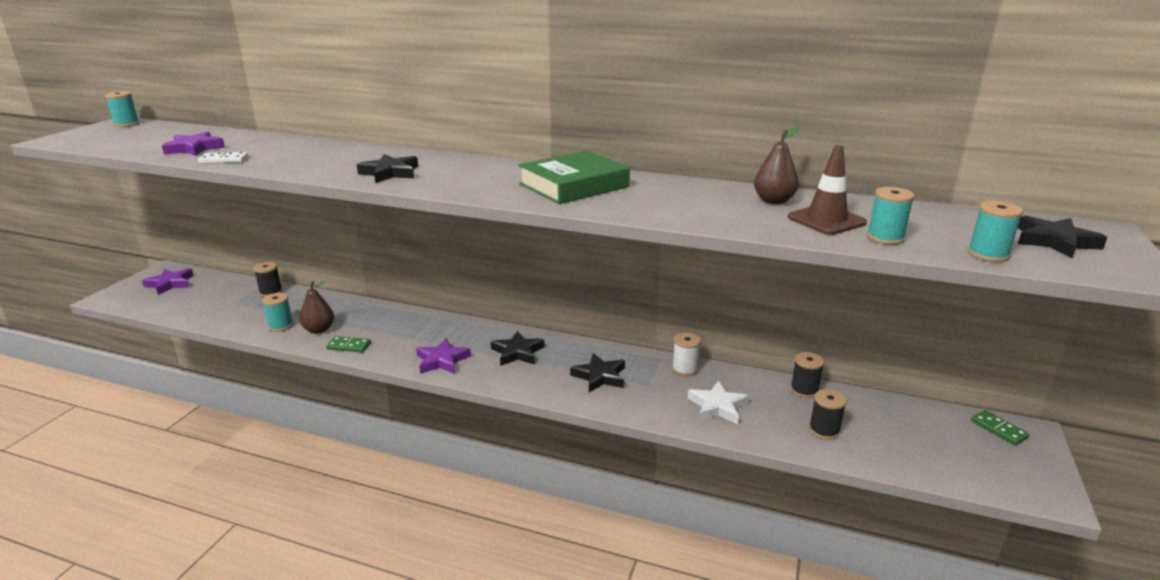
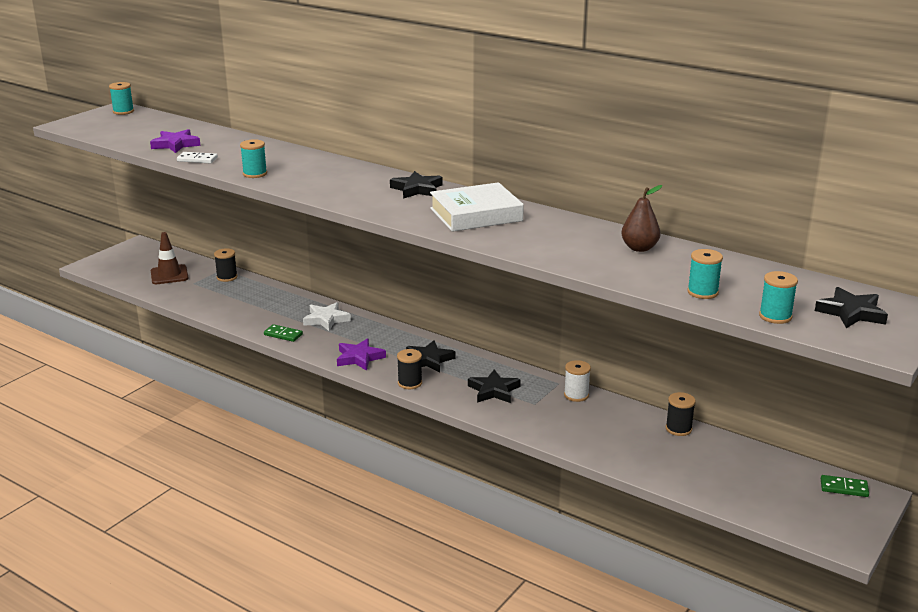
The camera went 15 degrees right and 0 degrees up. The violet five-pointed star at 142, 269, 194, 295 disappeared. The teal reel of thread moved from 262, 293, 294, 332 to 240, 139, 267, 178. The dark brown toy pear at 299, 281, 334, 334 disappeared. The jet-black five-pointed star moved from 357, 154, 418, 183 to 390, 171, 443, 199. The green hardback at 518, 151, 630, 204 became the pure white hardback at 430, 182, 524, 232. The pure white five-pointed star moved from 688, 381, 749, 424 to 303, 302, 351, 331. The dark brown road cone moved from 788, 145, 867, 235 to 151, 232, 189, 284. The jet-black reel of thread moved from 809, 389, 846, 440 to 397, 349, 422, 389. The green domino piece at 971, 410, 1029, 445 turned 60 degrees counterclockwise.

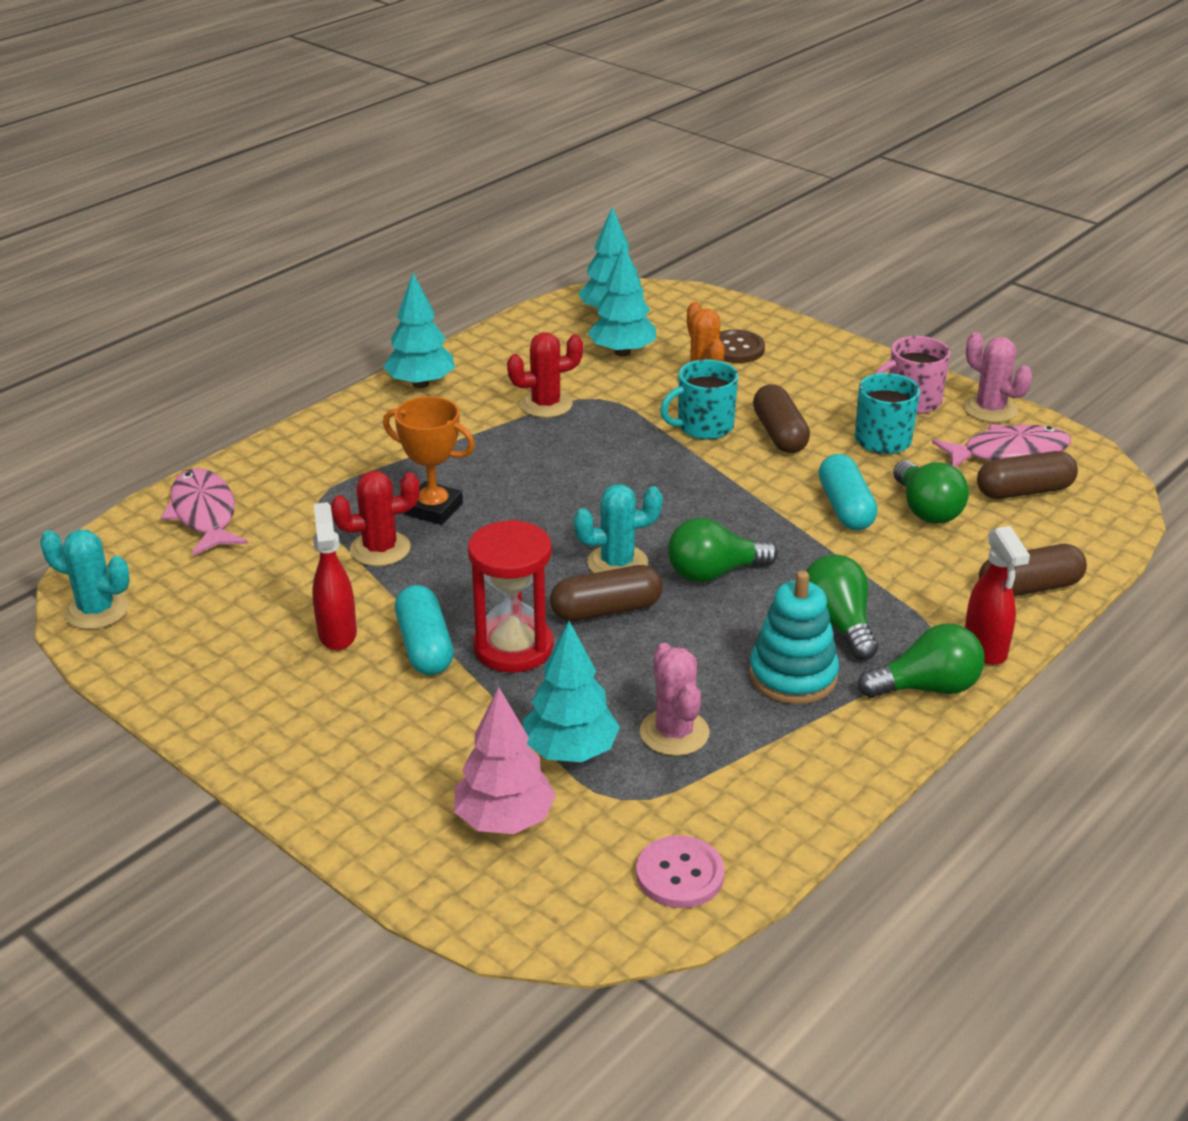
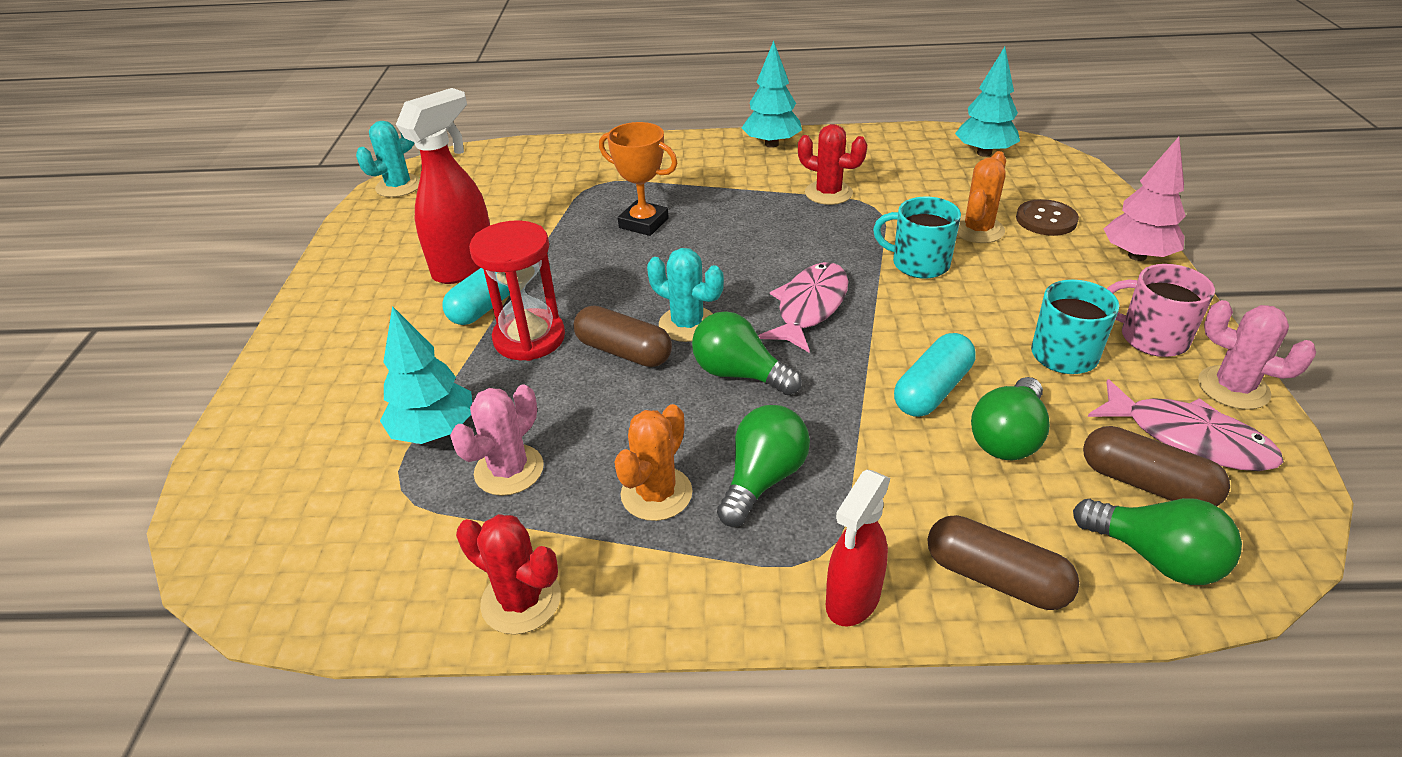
The camera went 50 degrees right and 5 degrees up. The teal cactus at 40, 530, 130, 629 turned 60 degrees clockwise. The pink fish figure moved from 161, 468, 248, 556 to 758, 262, 848, 352. The scarlet sprayer at 312, 502, 357, 650 changed to 1.52 times the size. The scarlet cactus moved from 331, 471, 420, 566 to 456, 514, 561, 635. The bright orange prize cup at 383, 396, 475, 525 turned 45 degrees counterclockwise. The pink tree moved from 454, 687, 556, 834 to 1104, 137, 1186, 261. The teal tree at 588, 244, 656, 357 disappeared. The pink shirt button at 636, 835, 724, 908 disappeared. The teal stacking toy at 749, 571, 839, 704 was replaced by the bright orange cactus at 614, 404, 693, 521. The dark brown pill at 753, 384, 810, 453 disappeared. The green light bulb moved from 858, 624, 984, 698 to 1073, 498, 1242, 585. The pink cactus at 964, 332, 1032, 423 turned 60 degrees counterclockwise.

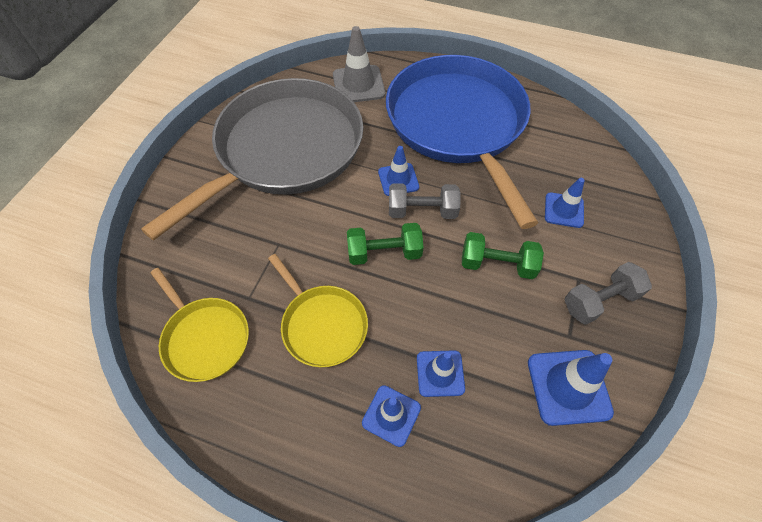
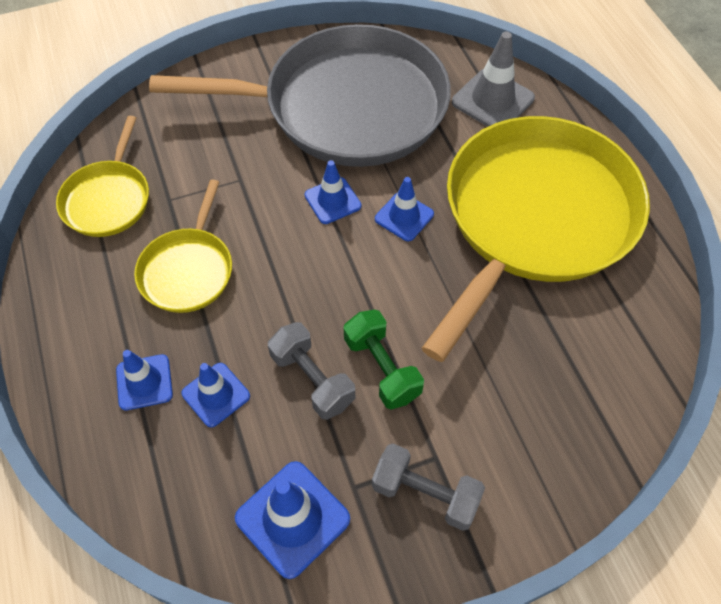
The camera went 50 degrees right and 0 degrees up. The green dumbbell at 347, 223, 424, 265 disappeared. The blue pan at 386, 55, 538, 229 became the golden pan at 421, 116, 650, 362. The gray dumbbell moved from 389, 183, 461, 219 to 268, 322, 355, 420. The blue road cone moved from 545, 178, 585, 228 to 304, 160, 361, 224.

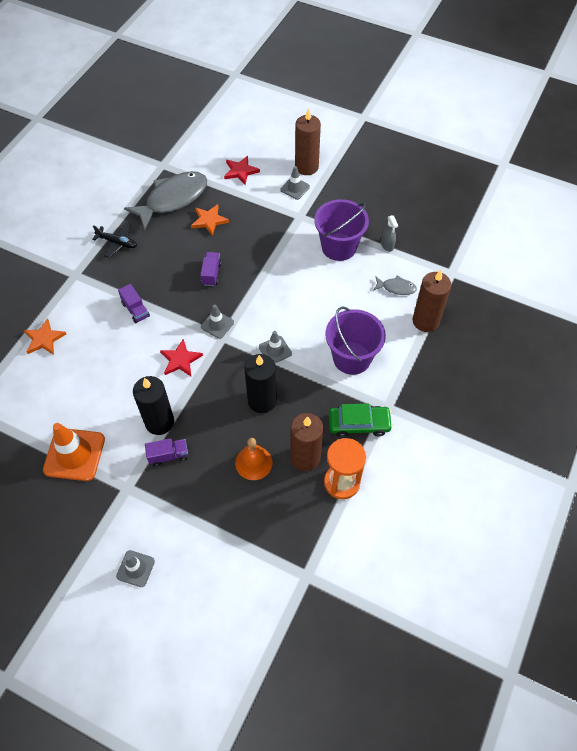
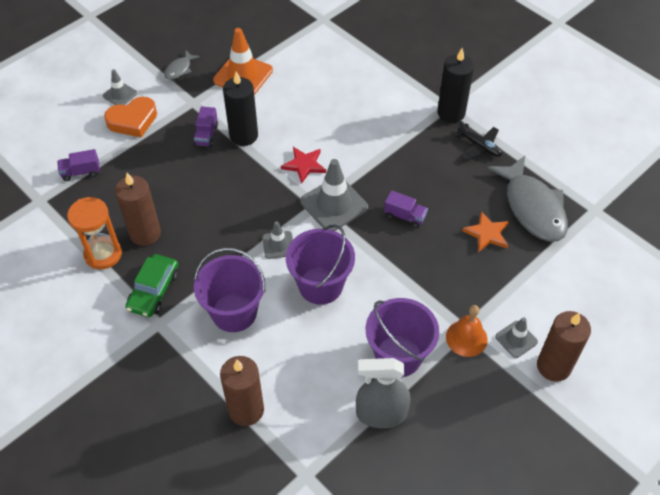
The camera went 110 degrees right and 5 degrees down. The bright orange five-pointed star at 24, 318, 66, 355 disappeared. The jet-black toy plane at 92, 223, 137, 258 turned 90 degrees counterclockwise. The violet lorry moved from 118, 284, 150, 323 to 57, 149, 100, 181. The gray road cone at 201, 305, 234, 339 changed to 1.82 times the size. The scarlet five-pointed star at 224, 156, 260, 185 disappeared. The bright orange bell moved from 235, 438, 272, 480 to 446, 305, 488, 357. The jet-black candle moved from 244, 354, 277, 413 to 437, 48, 474, 123. The gray fish figure moved from 373, 275, 417, 295 to 164, 51, 200, 80. The gray sprayer at 381, 215, 398, 252 changed to 1.95 times the size. The bright orange heart at 104, 97, 157, 138 appeared. The violet bucket at 286, 224, 355, 305 appeared.

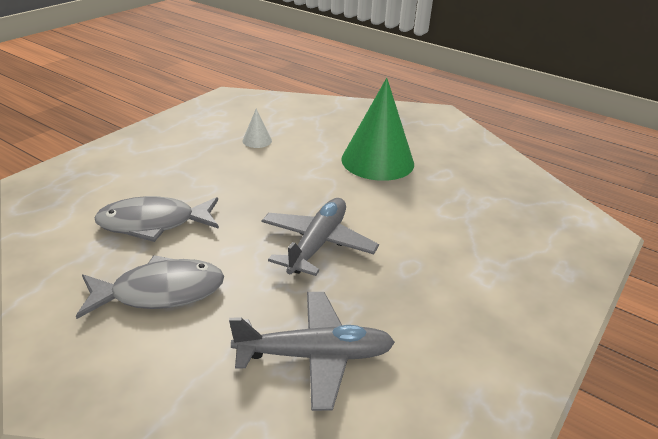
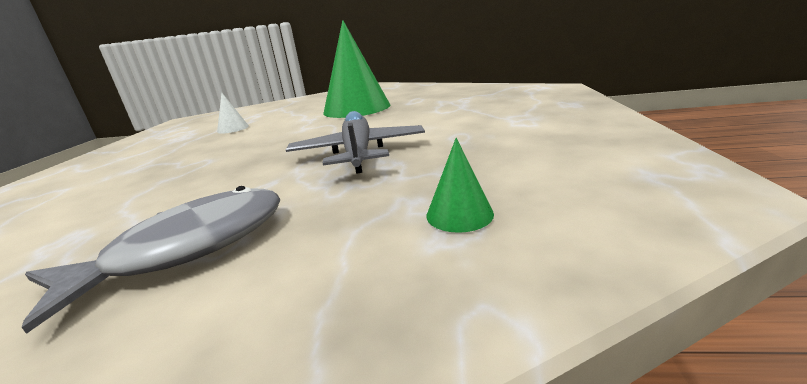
The camera went 25 degrees left and 10 degrees down. The gray fish figure at 94, 196, 219, 242 disappeared. The gray toy plane at 229, 292, 395, 411 was replaced by the green cone shape at 427, 138, 494, 233.

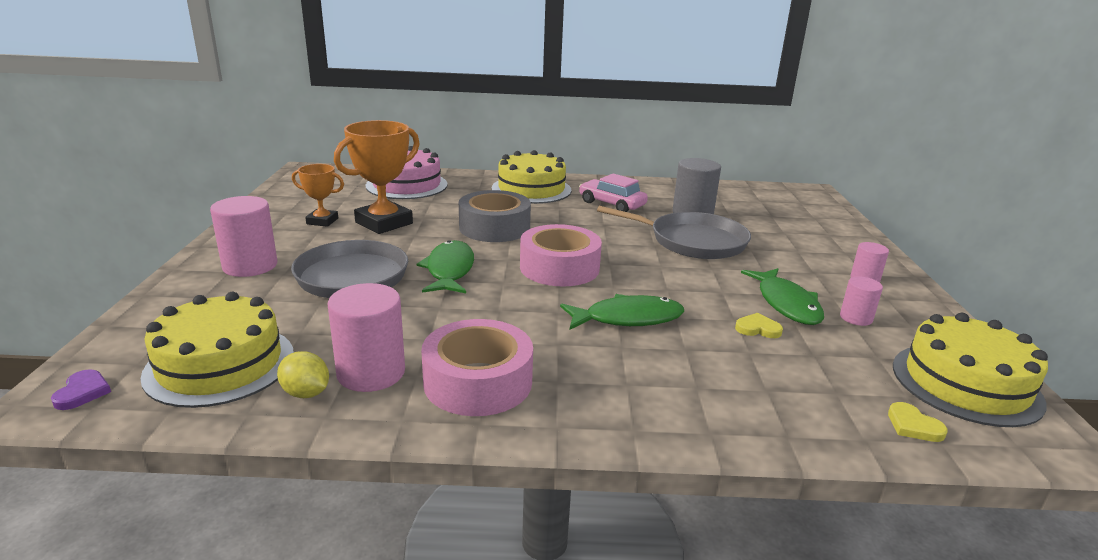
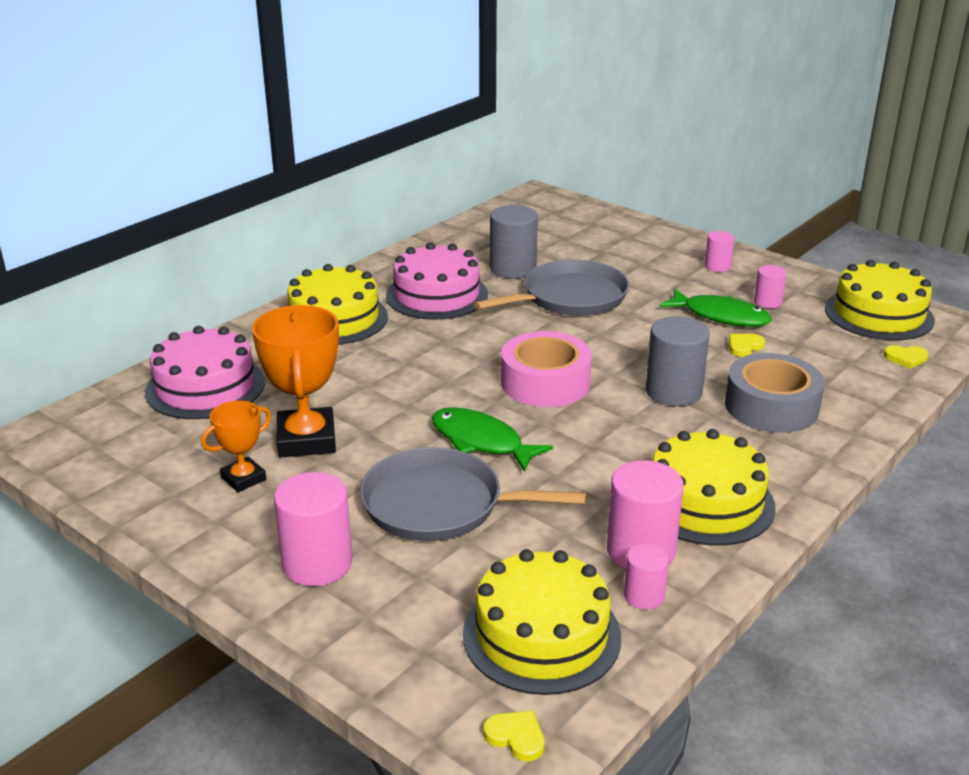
The camera went 50 degrees left and 5 degrees up. The violet heart at 51, 369, 111, 410 became the golden heart at 484, 711, 544, 761. The golden toy lemon at 277, 351, 329, 398 was replaced by the pink cylinder at 624, 544, 669, 610. The pink sticky tape at 421, 319, 533, 416 was replaced by the golden cake at 652, 429, 775, 546. The gray sticky tape moved from 459, 190, 531, 242 to 725, 353, 825, 433. The green fish figure at 560, 294, 684, 330 was replaced by the gray cylinder at 646, 316, 710, 407. The pink toy car at 579, 173, 648, 212 was replaced by the pink cake at 386, 242, 488, 320.

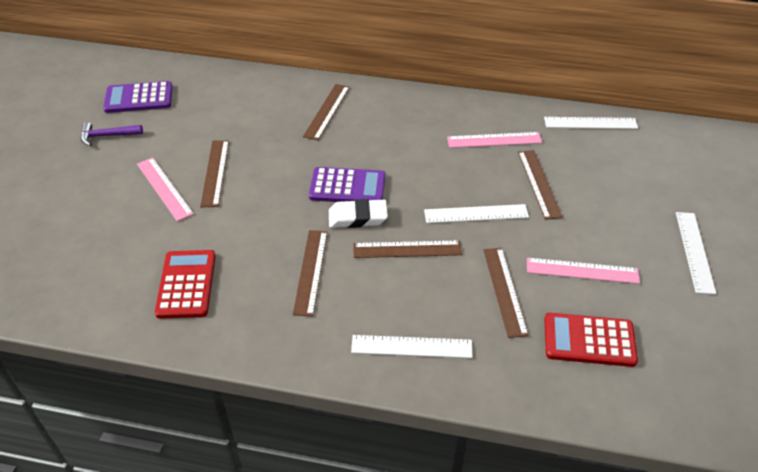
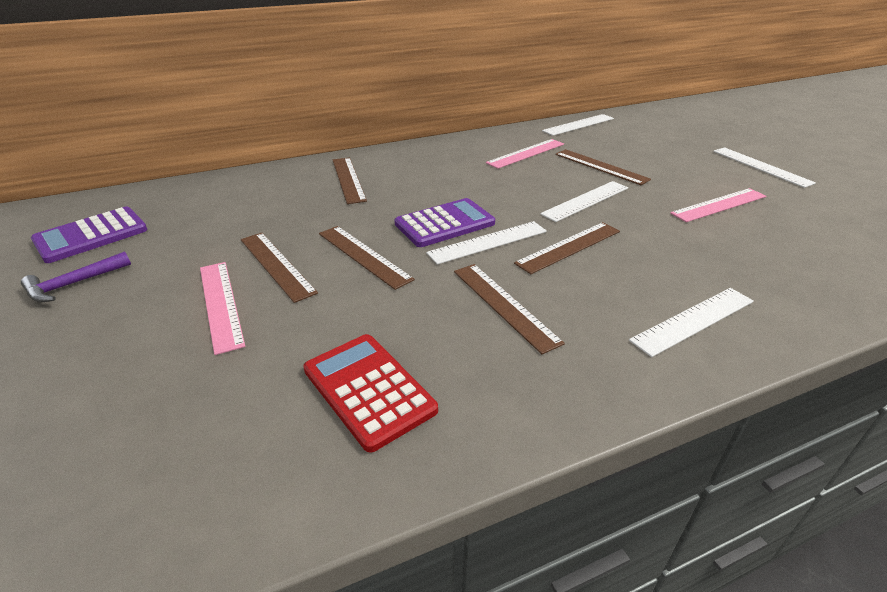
The camera went 35 degrees left and 10 degrees down. The pink straightedge at 137, 157, 194, 222 turned 45 degrees clockwise. The pure white gum eraser at 329, 199, 388, 228 was replaced by the pure white straightedge at 426, 221, 547, 265. The dark brown straightedge moved from 483, 248, 529, 338 to 319, 226, 415, 290. The scarlet pocket calculator at 544, 313, 638, 367 disappeared.

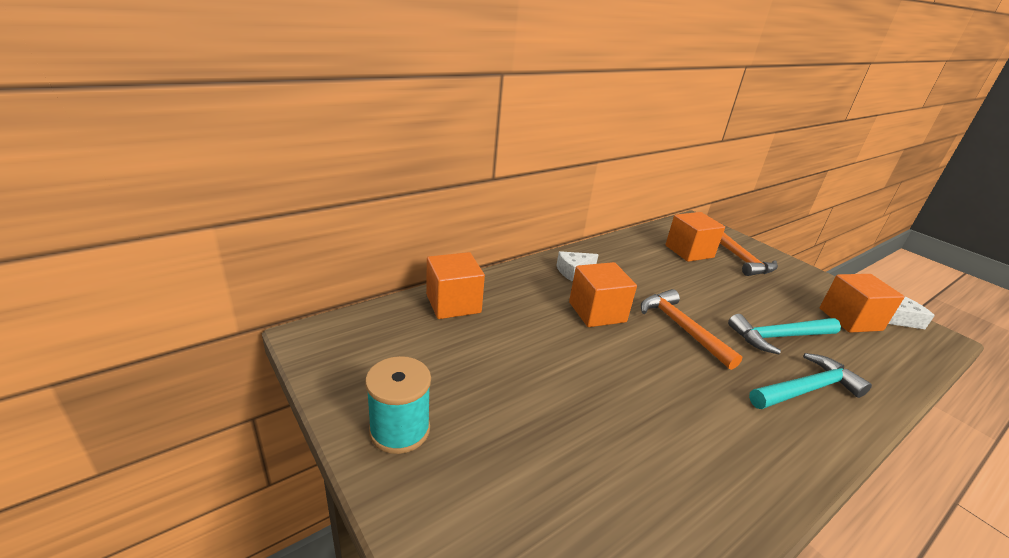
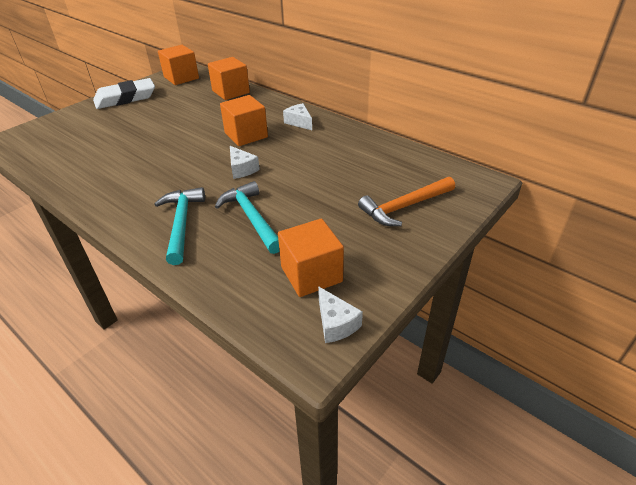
The camera went 80 degrees right and 10 degrees up. The teal reel of thread at 365, 356, 431, 454 was replaced by the pure white gum eraser at 93, 78, 155, 109. The bright orange claw hammer at 641, 289, 742, 370 was replaced by the pure white cheese at 230, 146, 260, 179. The bright orange solid cube moved from 665, 212, 725, 262 to 158, 45, 199, 85. The teal claw hammer at 749, 353, 872, 409 turned 150 degrees counterclockwise.

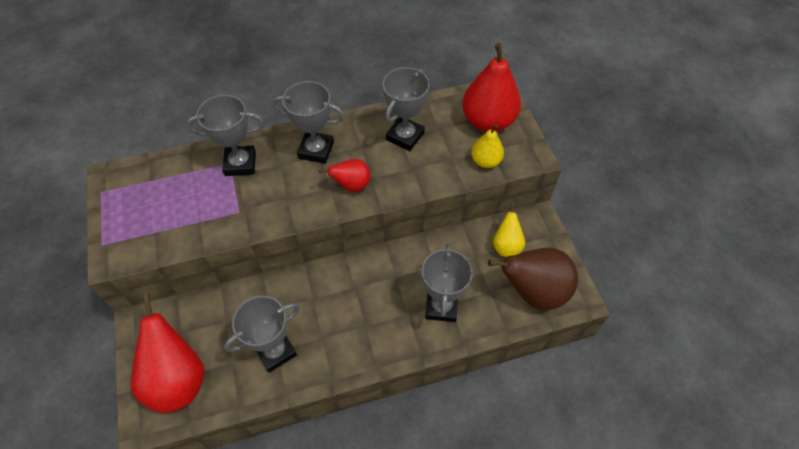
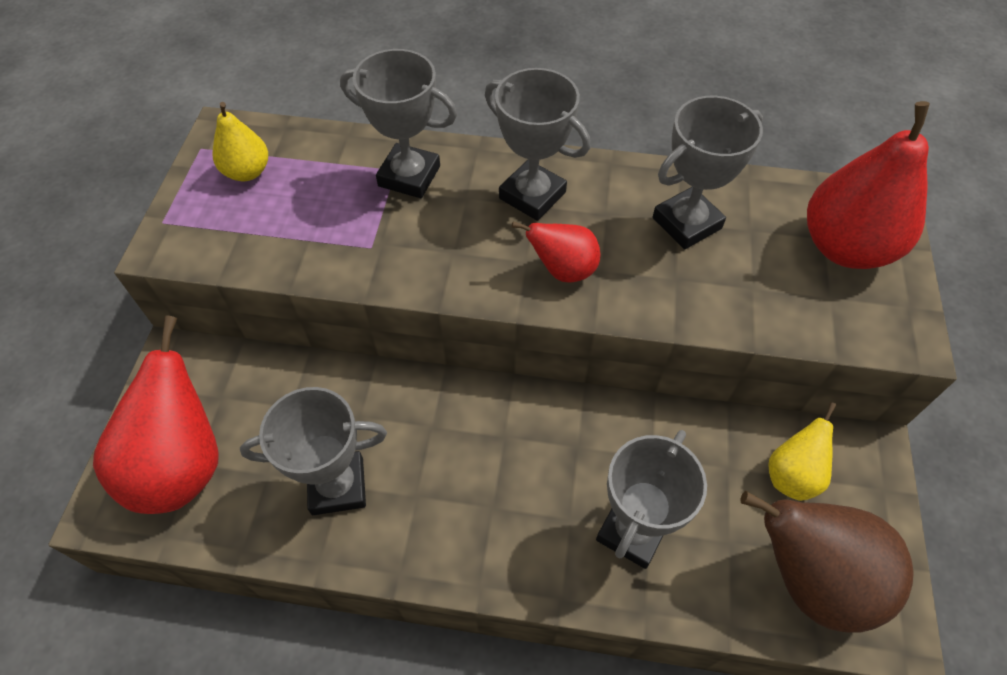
The camera went 25 degrees right and 0 degrees up. The golden toy pear moved from 471, 124, 504, 168 to 213, 102, 268, 181.

